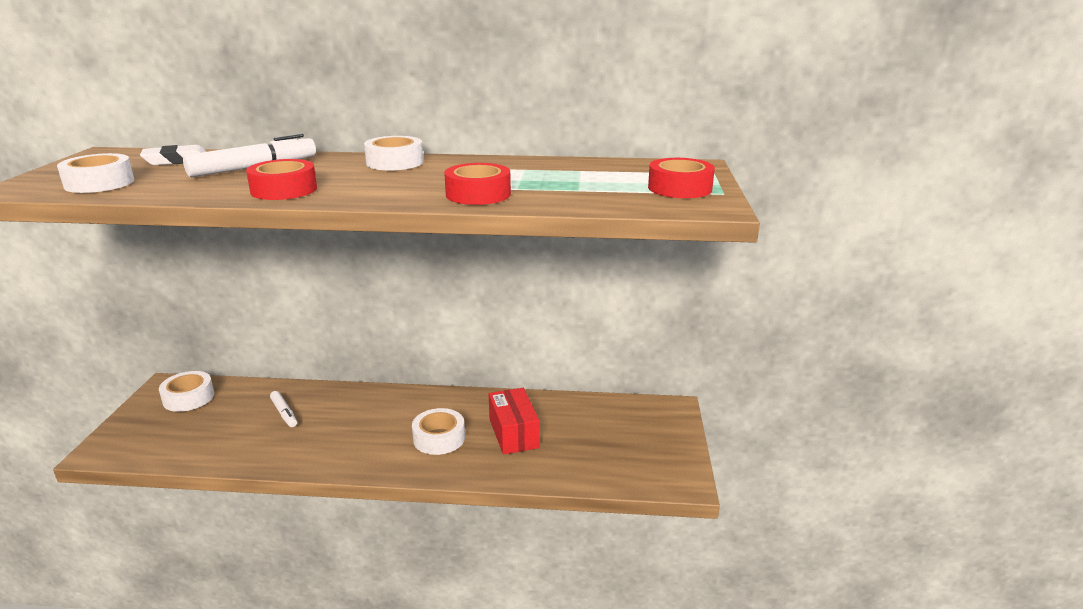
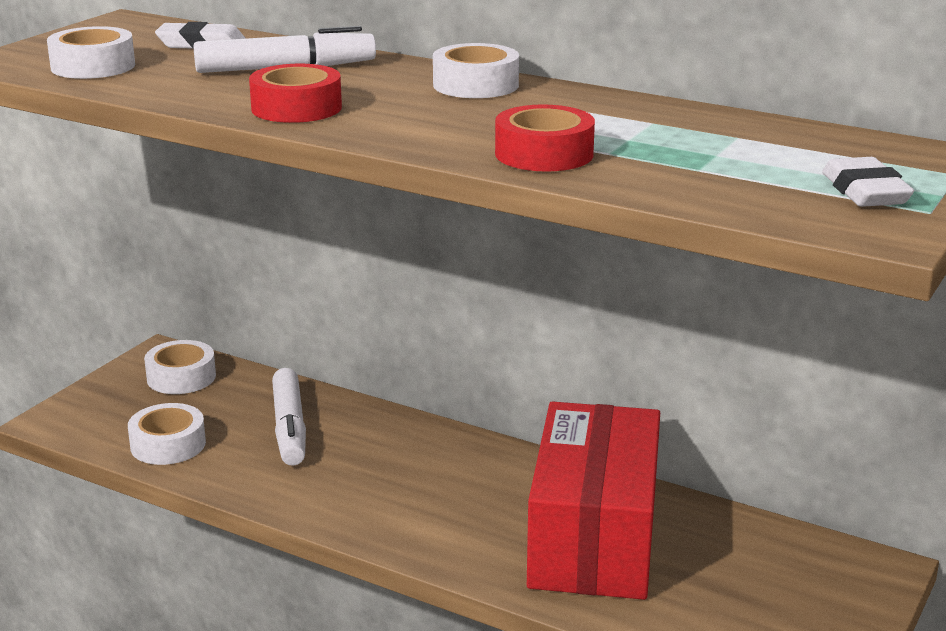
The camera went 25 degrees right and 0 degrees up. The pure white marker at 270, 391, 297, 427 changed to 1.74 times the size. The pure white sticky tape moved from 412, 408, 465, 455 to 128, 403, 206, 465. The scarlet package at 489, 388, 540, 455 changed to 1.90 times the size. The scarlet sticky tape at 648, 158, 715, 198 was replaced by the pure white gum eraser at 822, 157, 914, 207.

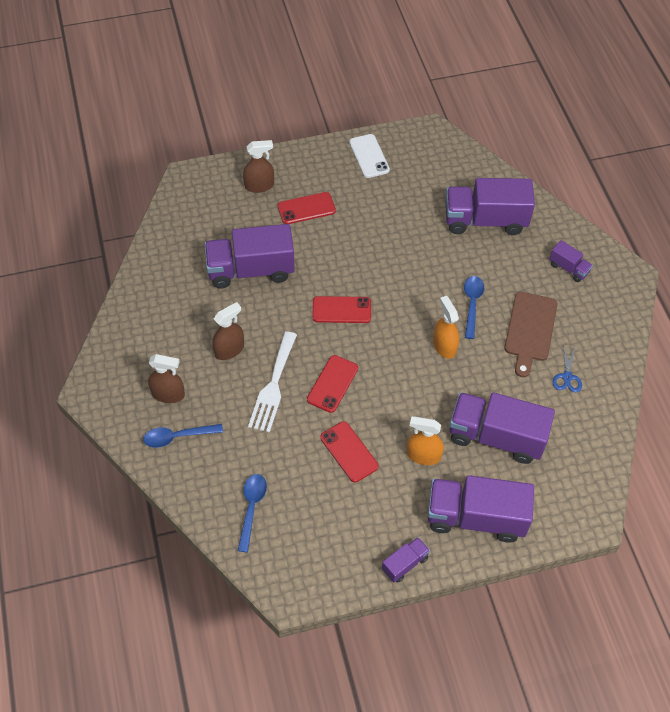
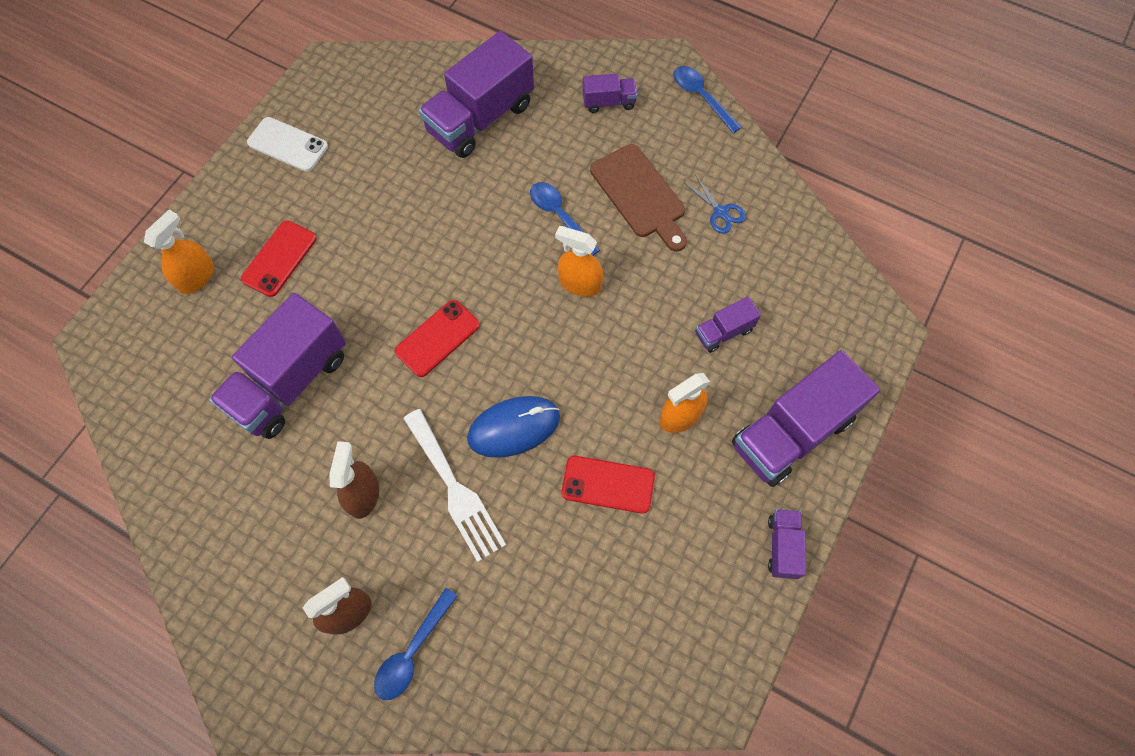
The camera went 45 degrees left and 10 degrees up. The blue spoon moved from 237, 474, 267, 552 to 673, 66, 742, 133. The dark brown sprayer at 243, 140, 274, 193 became the bright orange sprayer at 144, 210, 214, 294. The scarlet smartphone at 307, 355, 358, 413 was replaced by the blue computer mouse at 467, 396, 560, 458. The violet lorry at 450, 392, 555, 464 changed to 0.47 times the size.

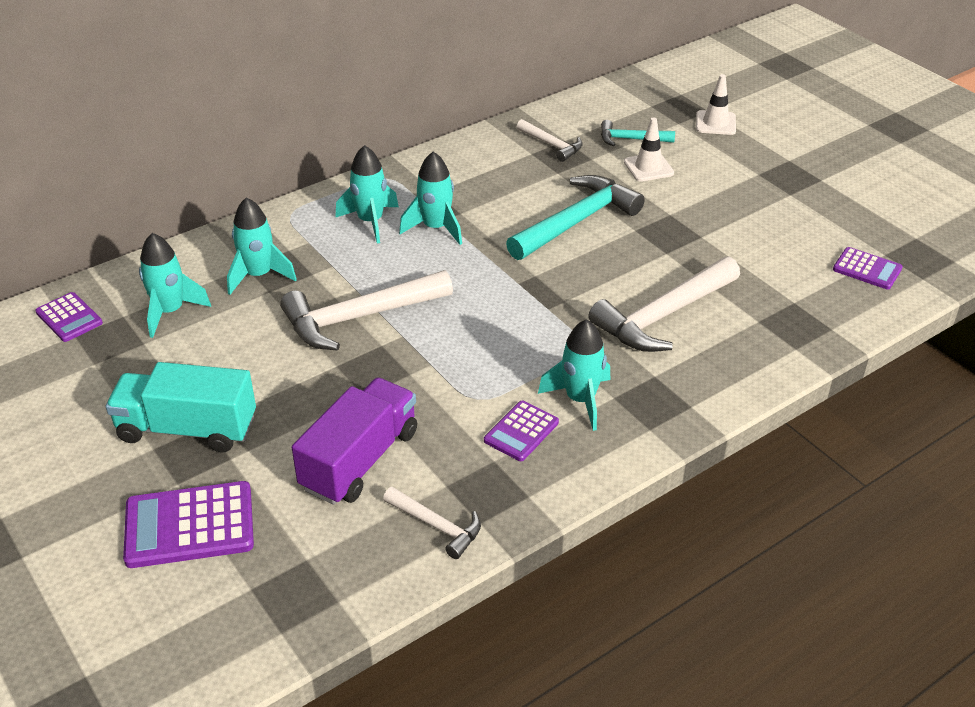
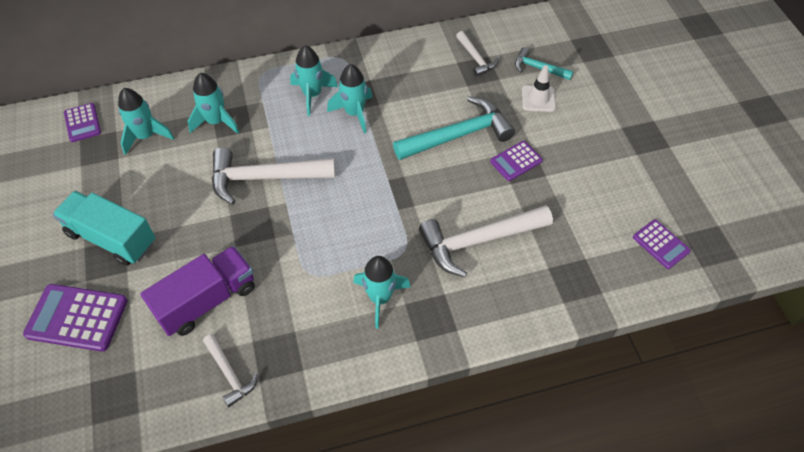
The camera went 20 degrees right and 15 degrees up. The violet pocket calculator moved from 484, 401, 559, 461 to 490, 141, 543, 181. The pure white road cone at 696, 74, 736, 135 disappeared.

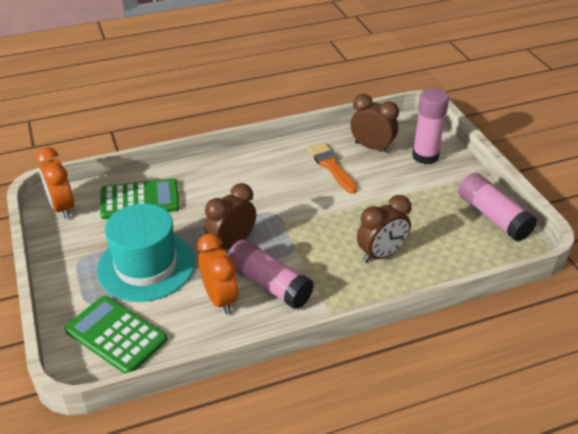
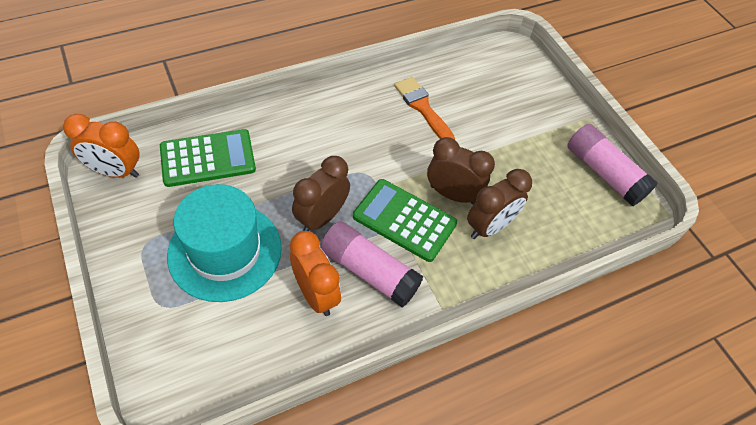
The camera went 10 degrees left and 15 degrees up. The bright orange alarm clock at 36, 147, 74, 219 turned 45 degrees counterclockwise. The green pocket calculator moved from 65, 296, 167, 374 to 353, 179, 457, 262. The dark brown alarm clock moved from 350, 94, 399, 153 to 427, 137, 495, 204. The pink stick of glue at 412, 88, 449, 165 disappeared.

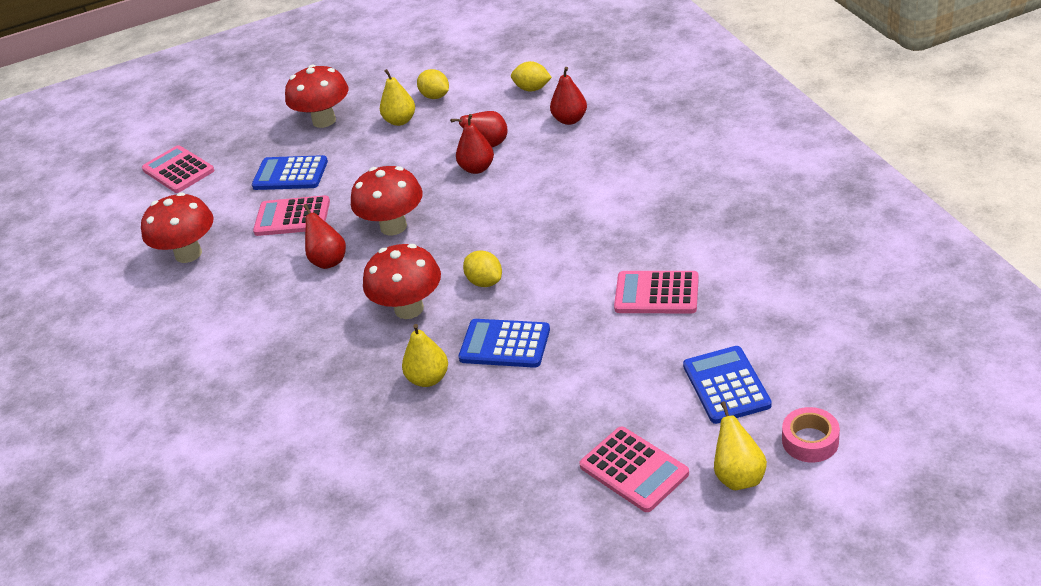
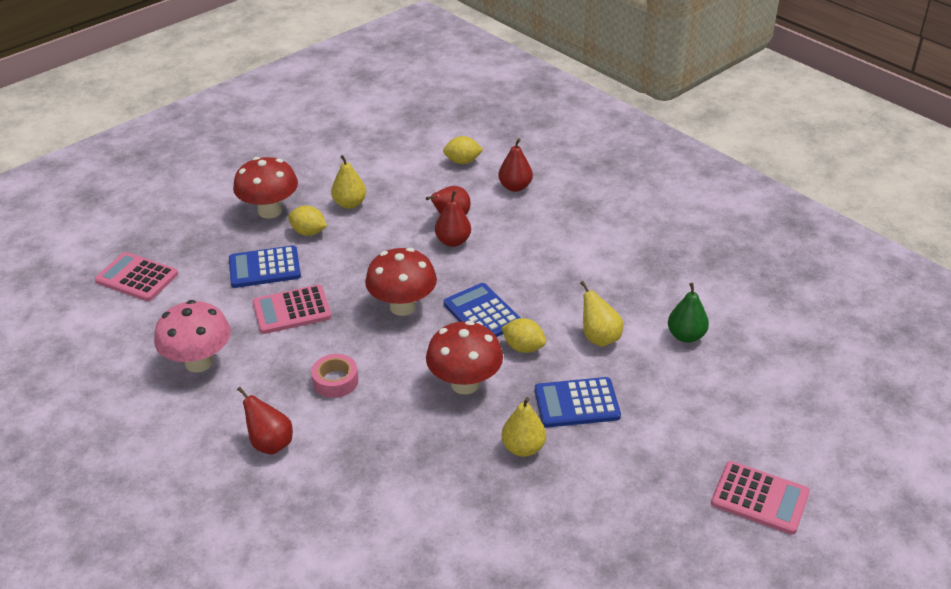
The camera went 25 degrees left and 0 degrees up. The scarlet mushroom at 141, 192, 213, 263 became the pink mushroom at 154, 300, 231, 373. The scarlet toy pear moved from 303, 204, 346, 269 to 237, 387, 293, 455. The golden toy lemon moved from 417, 69, 449, 99 to 288, 205, 327, 236. The pink pocket calculator at 614, 271, 699, 313 was replaced by the green toy pear at 668, 283, 709, 343. The blue pocket calculator moved from 683, 346, 772, 424 to 444, 283, 520, 337. The golden toy pear moved from 714, 401, 767, 490 to 580, 281, 623, 347. The pink sticky tape moved from 782, 407, 840, 463 to 311, 354, 358, 398.

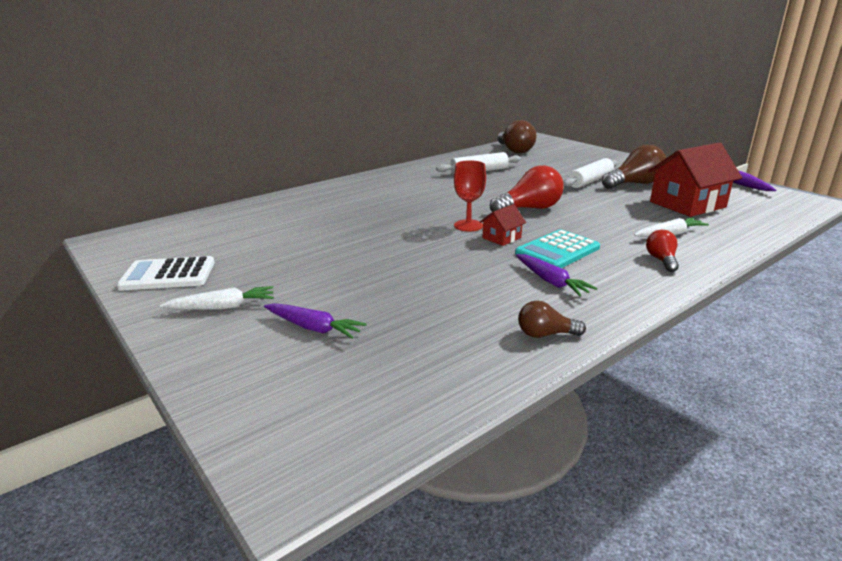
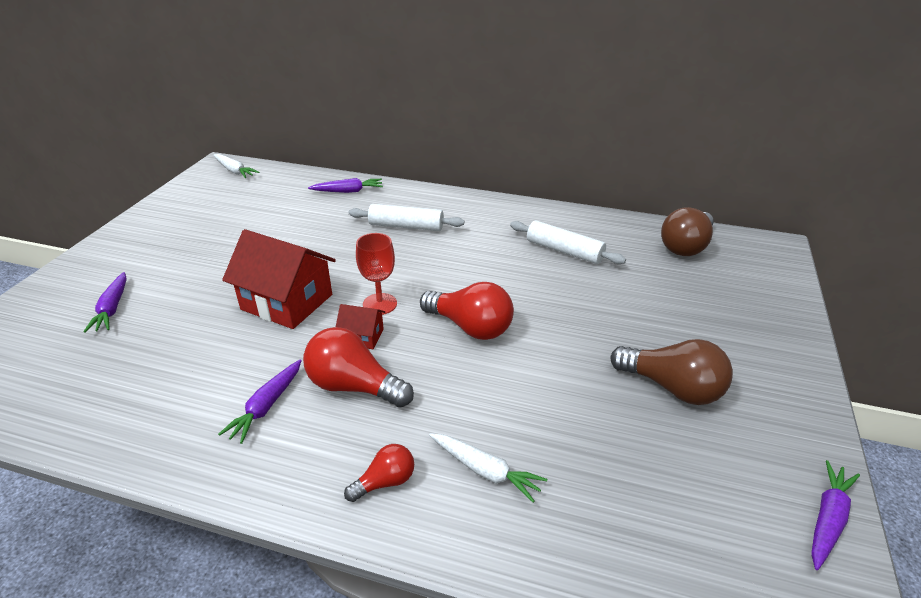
The camera went 55 degrees right and 10 degrees up. The pure white pocket calculator at 117, 256, 215, 291 disappeared. The pure white carrot moved from 160, 286, 274, 310 to 214, 154, 259, 178. The teal pocket calculator at 515, 229, 600, 268 was replaced by the scarlet light bulb at 303, 327, 414, 408. The dark brown light bulb at 518, 301, 586, 338 disappeared. The pure white dough roller moved from 563, 158, 617, 188 to 349, 204, 464, 231. The scarlet house moved from 648, 142, 742, 217 to 222, 229, 336, 329. The violet carrot at 308, 178, 383, 193 appeared.

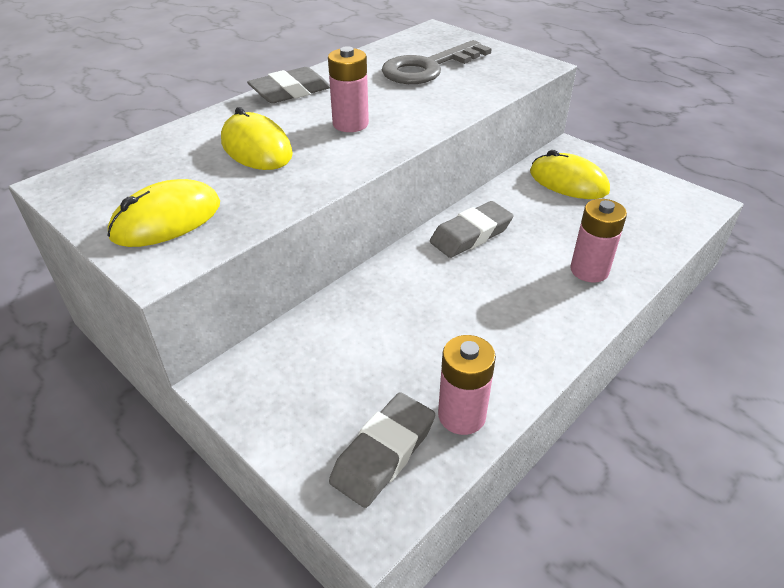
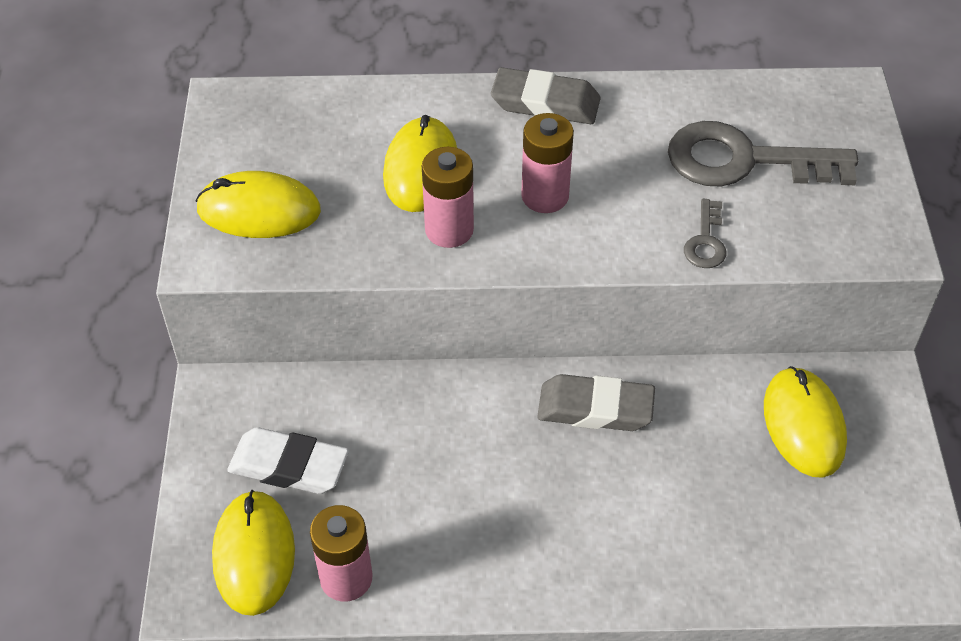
The camera went 45 degrees right and 10 degrees up. The gray gum eraser at 329, 392, 435, 508 was replaced by the golden computer mouse at 212, 490, 295, 616. The pink power cell moved from 570, 199, 627, 283 to 422, 147, 474, 248. The pure white gum eraser at 227, 427, 349, 494 appeared. The gray door key at 684, 199, 726, 268 appeared.

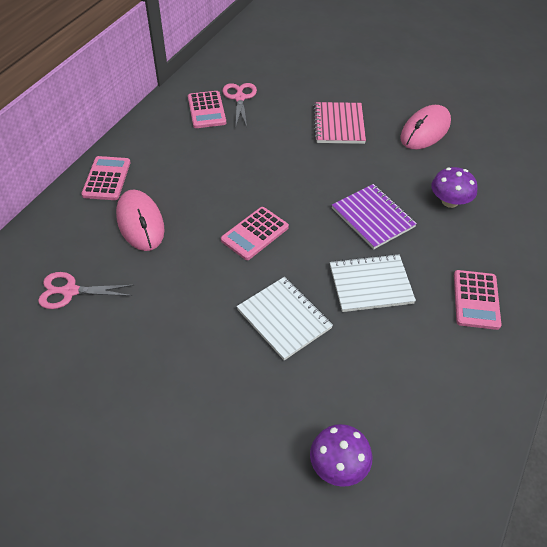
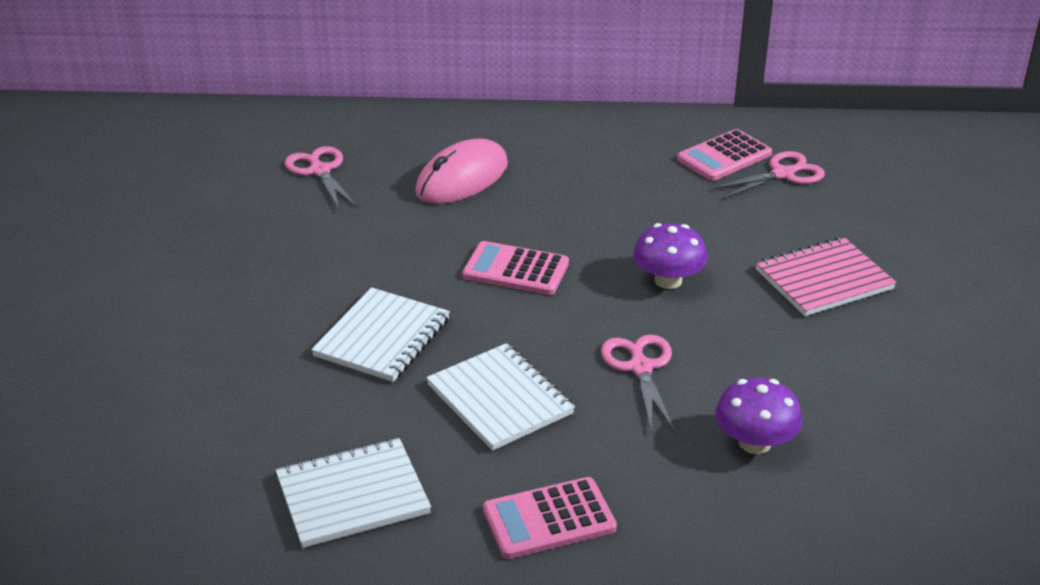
The camera went 65 degrees right and 15 degrees down. The pink pocket calculator at 81, 156, 131, 200 disappeared. The violet mushroom moved from 310, 424, 372, 487 to 633, 223, 707, 289. The violet notebook at 332, 184, 417, 249 was replaced by the pink shears at 601, 335, 675, 433. The pink computer mouse at 401, 105, 451, 149 disappeared. The pure white notebook at 276, 438, 431, 548 appeared.

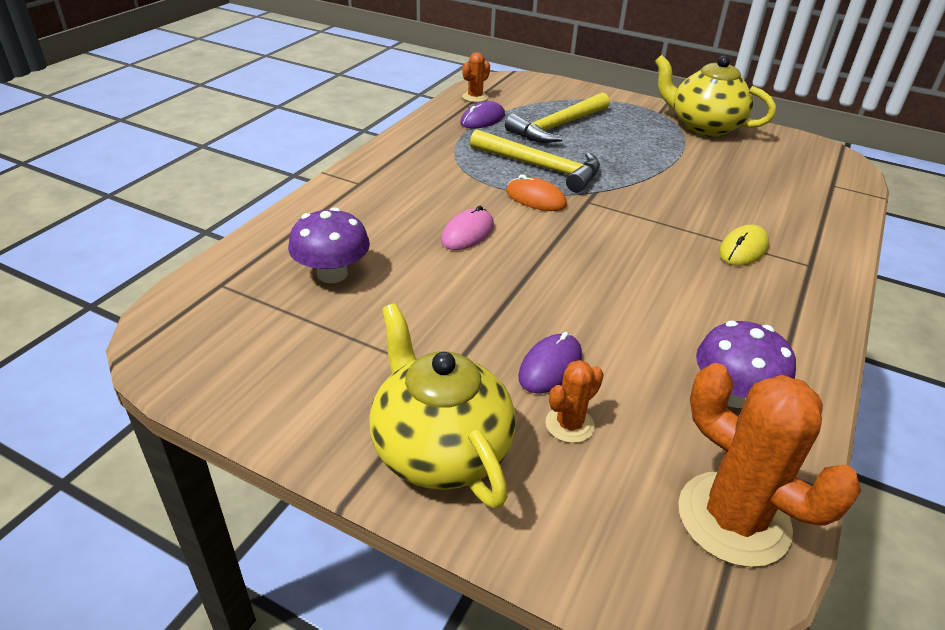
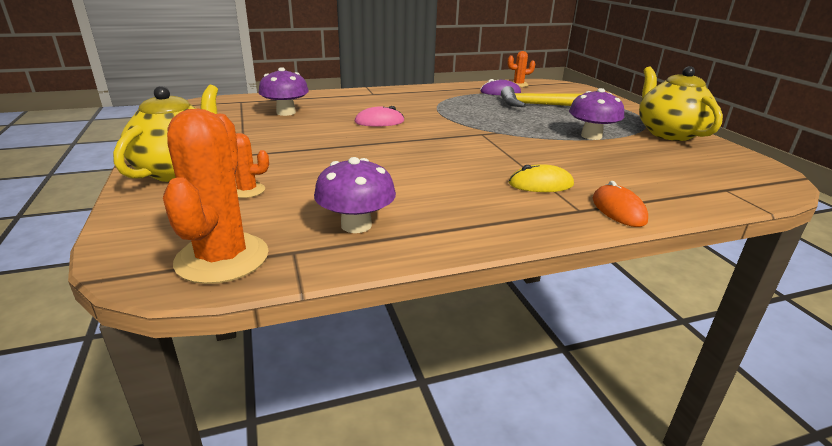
The camera went 45 degrees right and 10 degrees down. The golden claw hammer at 470, 129, 600, 193 disappeared. The bright orange computer mouse moved from 506, 175, 567, 211 to 593, 181, 648, 227. The violet computer mouse at 518, 332, 582, 393 disappeared. The violet mushroom at 569, 88, 624, 140 appeared.

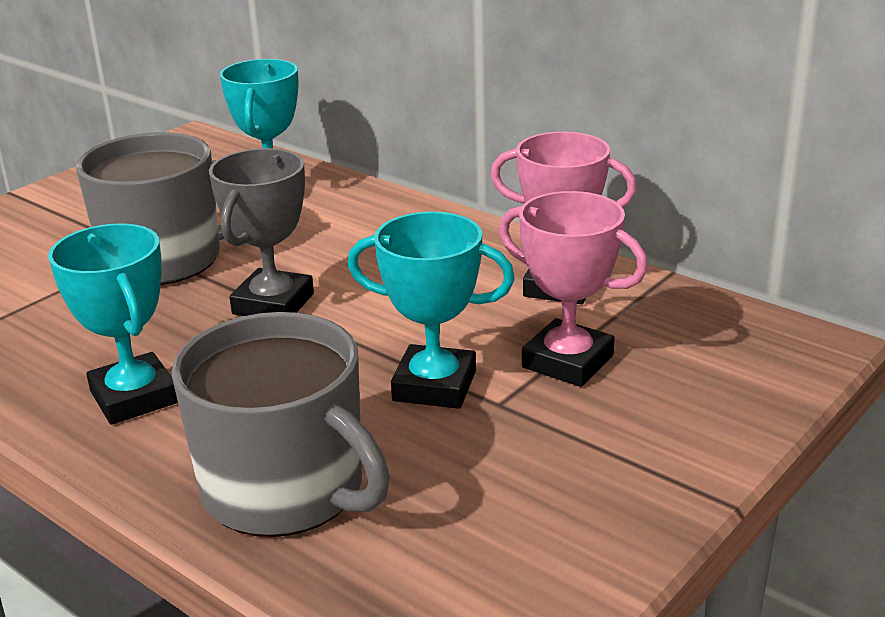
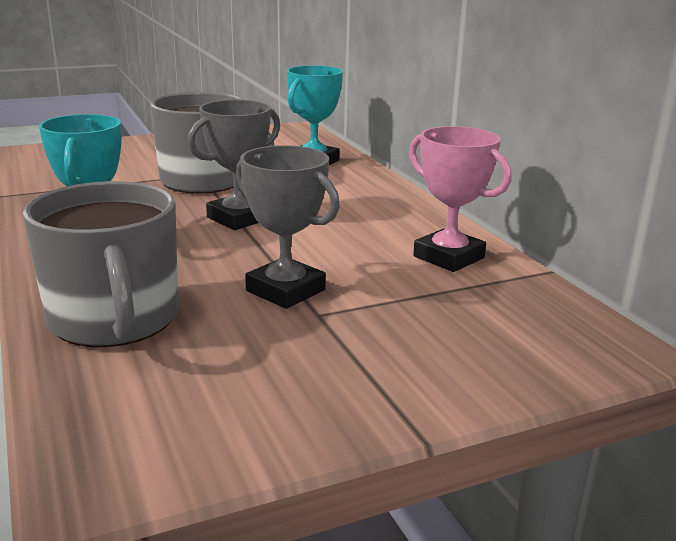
The camera went 25 degrees right and 5 degrees down. The teal prize cup at 347, 212, 515, 409 became the gray prize cup at 236, 145, 340, 309. The pink prize cup at 499, 191, 648, 387 disappeared.

